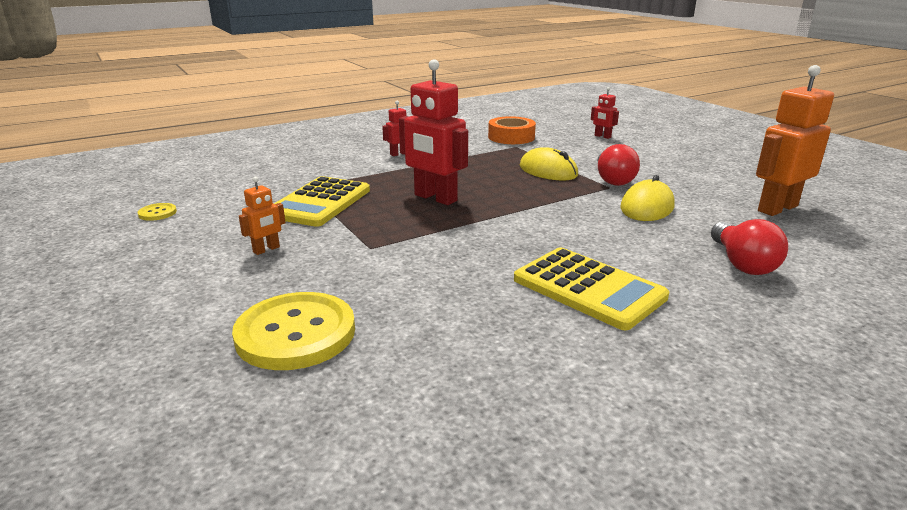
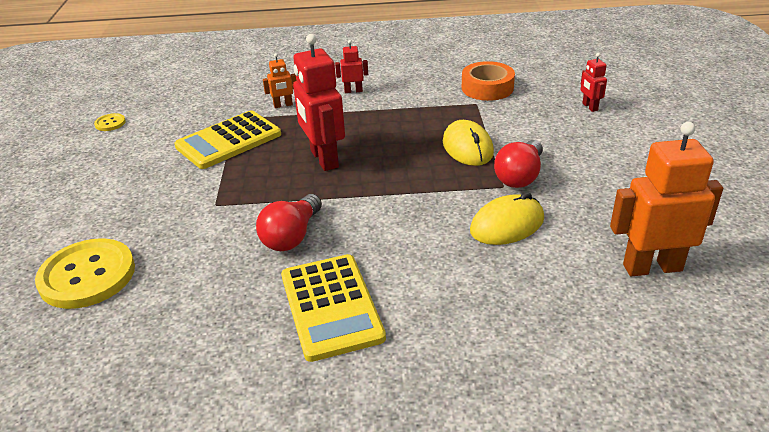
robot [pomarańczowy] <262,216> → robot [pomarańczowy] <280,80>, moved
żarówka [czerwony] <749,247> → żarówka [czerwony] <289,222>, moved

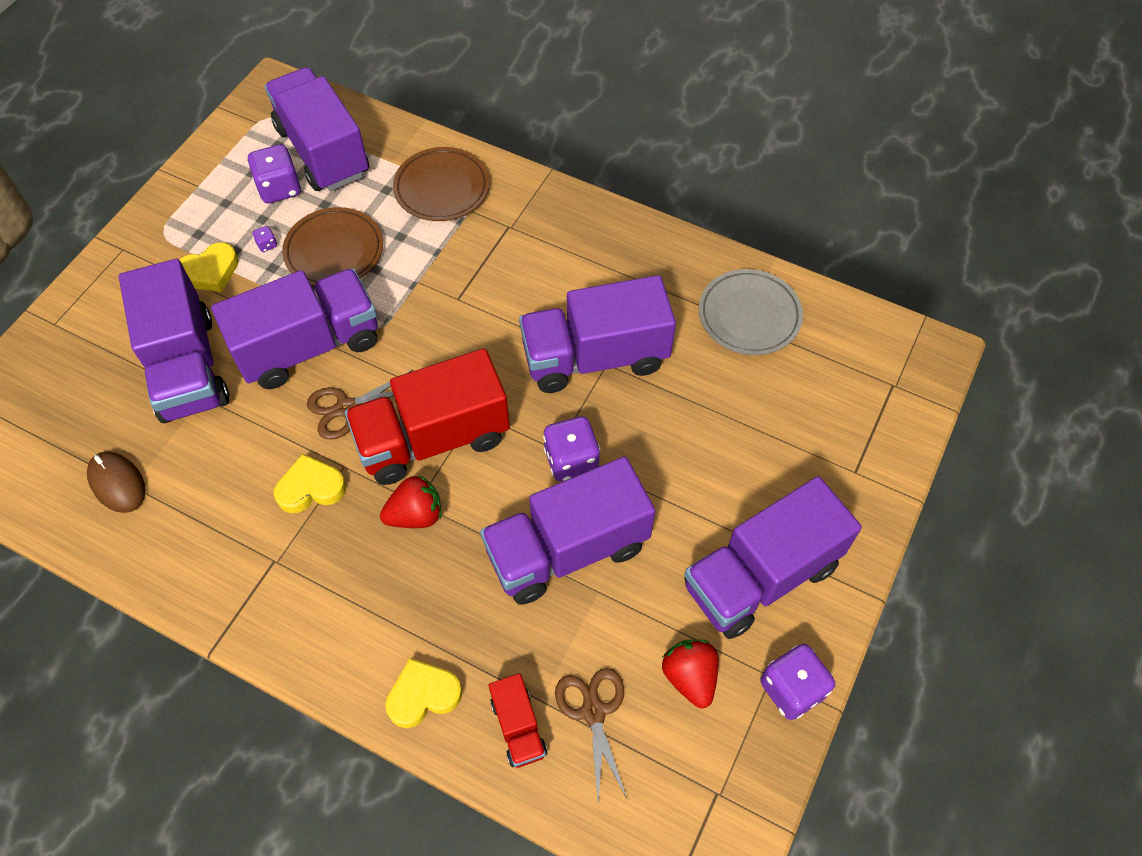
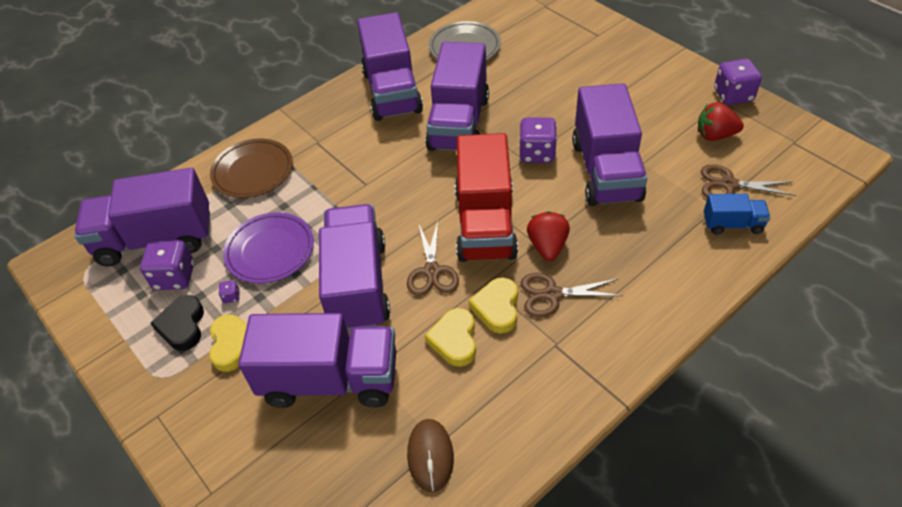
talerz [brązowy] <332,246> → talerz [fioletowy] <268,248>
myszka [brązowy] <116,482> → myszka [brązowy] <430,455>, 75 degrees counterclockwise
ciężarówka [fioletowy] <773,557> → ciężarówka [fioletowy] <390,66>, moved
serce [żółty] <423,693> → serce [żółty] <450,337>, moved
ciężarówka [czerwony] <518,720> → ciężarówka [niebieski] <737,214>
- → nożyczki [brązowy] <571,295>
- → serce [czarny] <177,323>

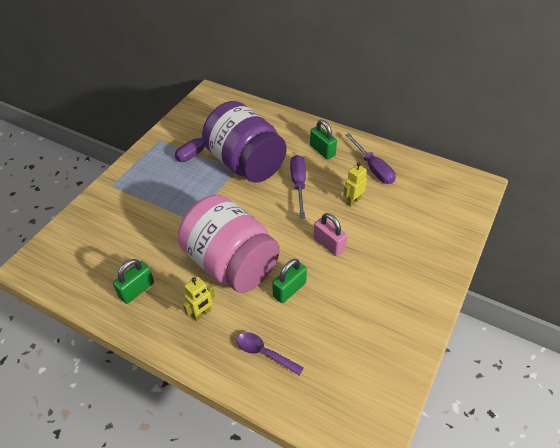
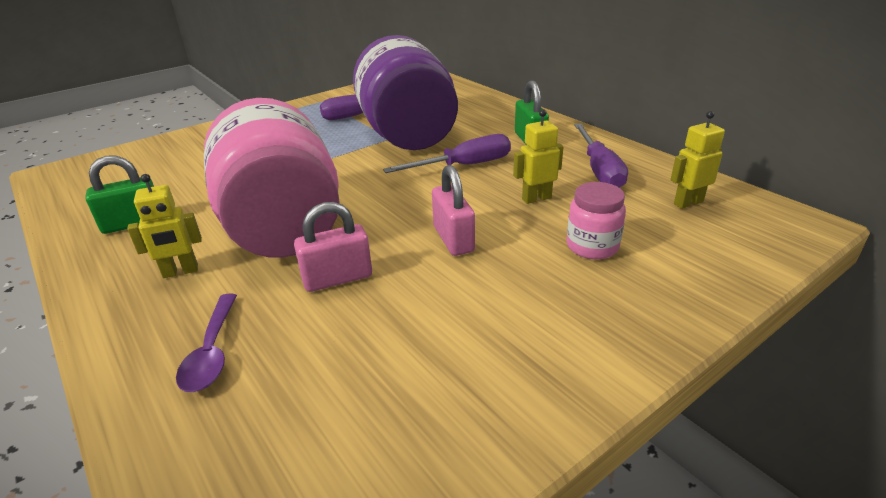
śrubokręt [fioletowy] <298,186> → śrubokręt [fioletowy] <447,153>, 45 degrees clockwise
kłódka [zielony] <289,281> → kłódka [różowy] <333,247>
łyżka [fioletowy] <270,353> → łyżka [fioletowy] <206,342>, 150 degrees counterclockwise
- → robot [żółty] <697,160>
- → słoik [różowy] <596,220>

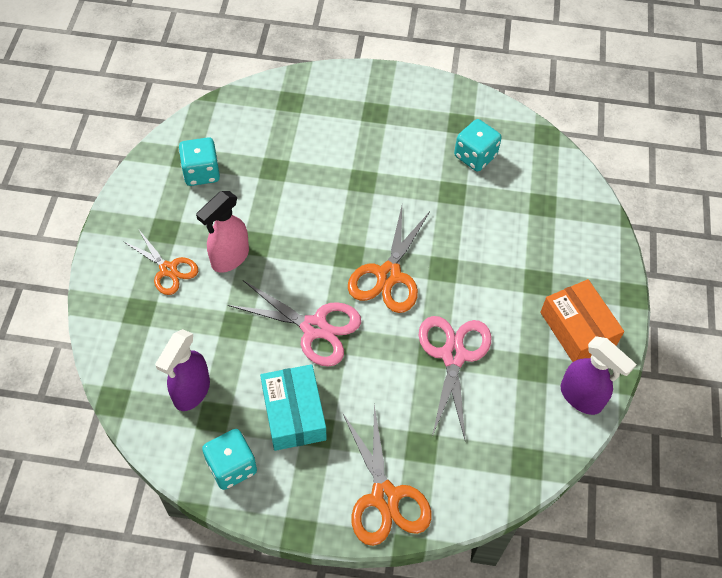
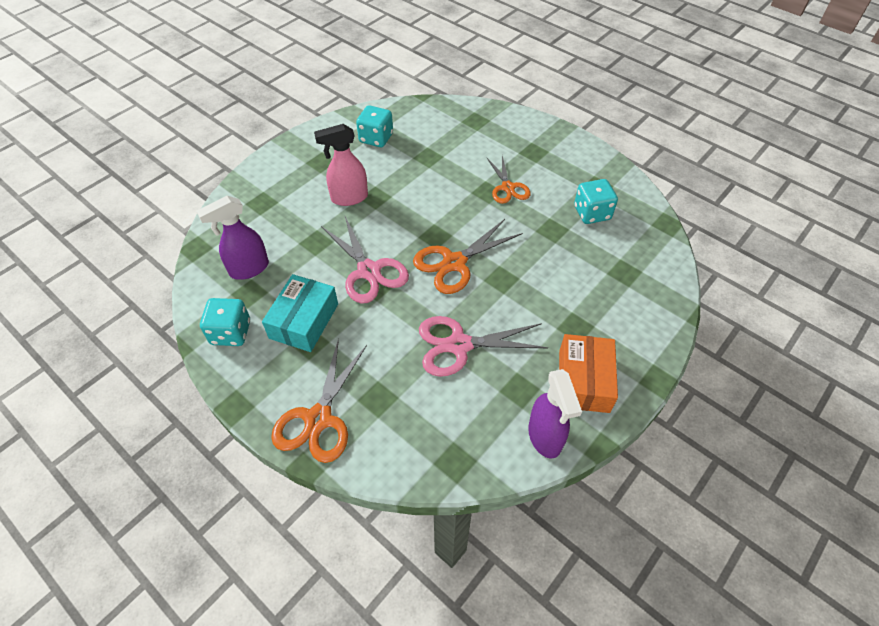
nożyczki [pomarańczowy] <160,262> → nożyczki [pomarańczowy] <509,180>, moved
nożyczki [różowy] <455,378> → nożyczki [różowy] <483,346>, 135 degrees counterclockwise

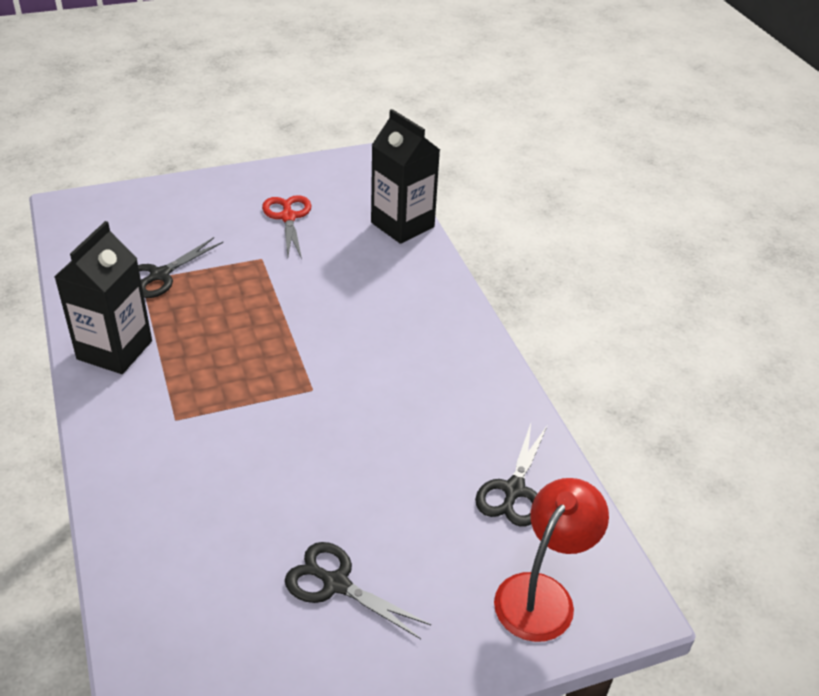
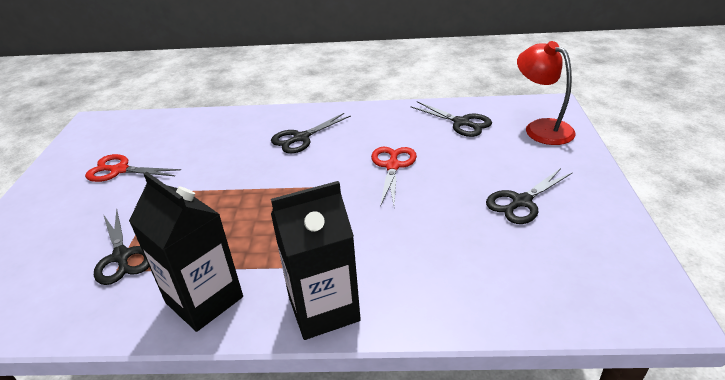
karton mleka [czarny] <405,176> → karton mleka [czarny] <316,260>, moved
- → nożyczki [czarny] <311,133>
- → nożyczki [czerwony] <394,177>

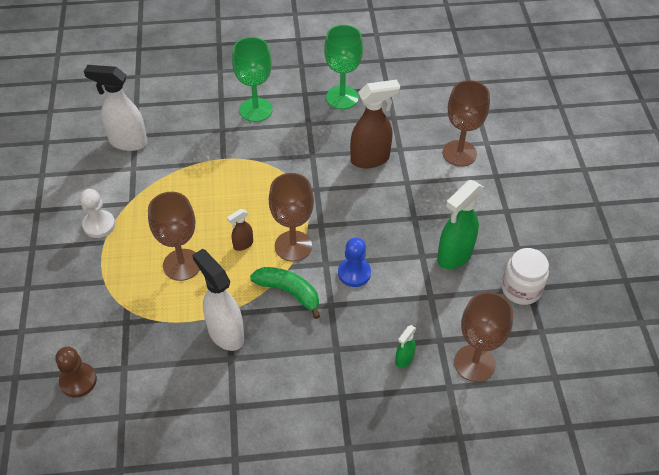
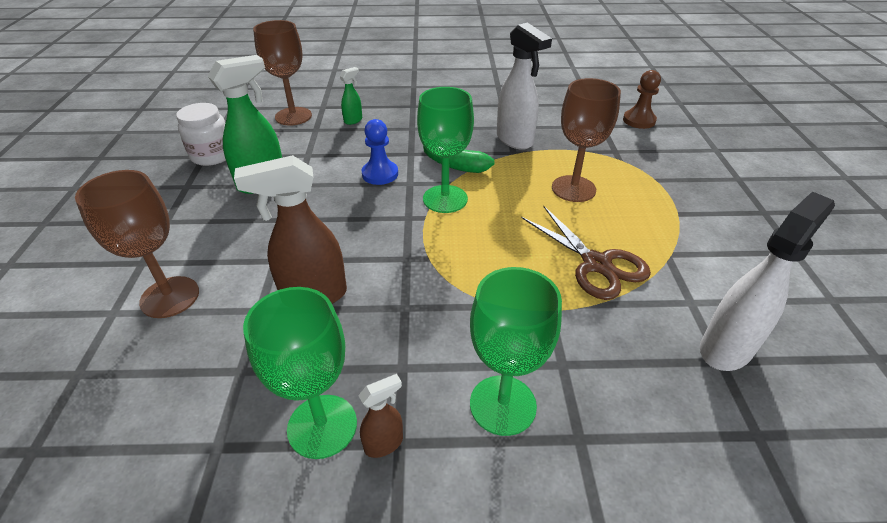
spryskiwacz [biały] <116,108> → spryskiwacz [biały] <767,281>, 60 degrees counterclockwise
kielich [brązowy] <291,217> → kielich [zielony] <445,150>
pionek [biały] <97,213> → -
spryskiwacz [brązowy] <240,230> → spryskiwacz [brązowy] <380,416>, moved
- → nożyczki [brązowy] <586,253>

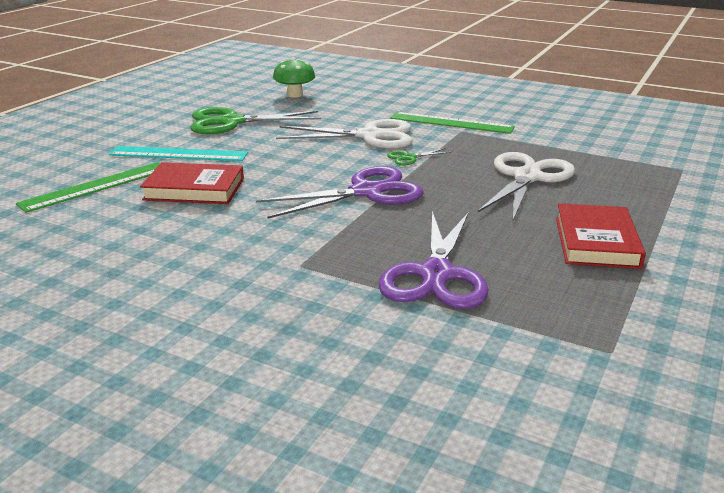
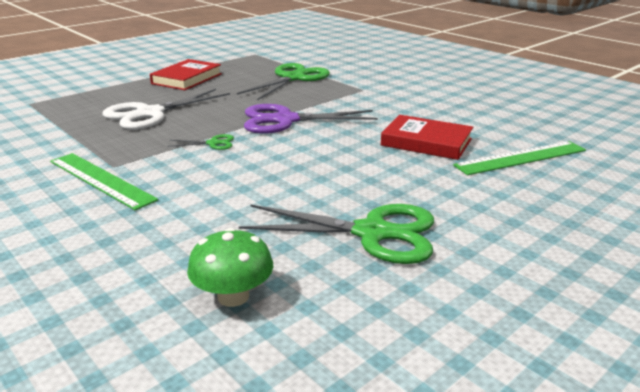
nożyczki [biały] <344,133> → -
linijka [turkusowy] <178,153> → -
nożyczki [fioletowy] <433,260> → nożyczki [zielony] <283,82>

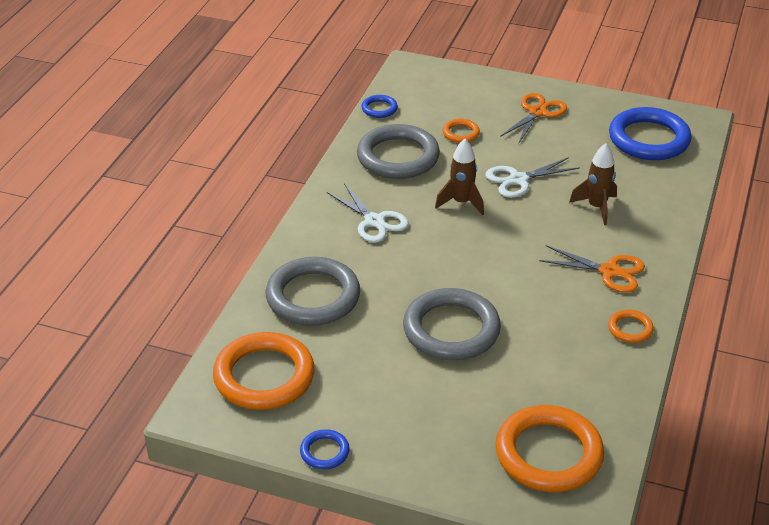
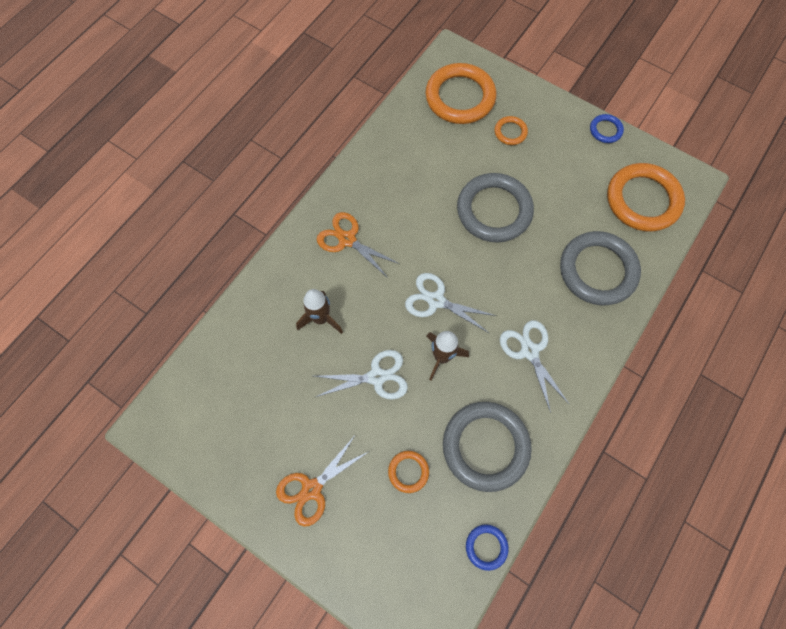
pierścień [niebieski] <650,133> → -
pierścień [pomarańczowy] <630,326> → pierścień [pomarańczowy] <511,130>, moved
- → nożyczki [biały] <451,303>

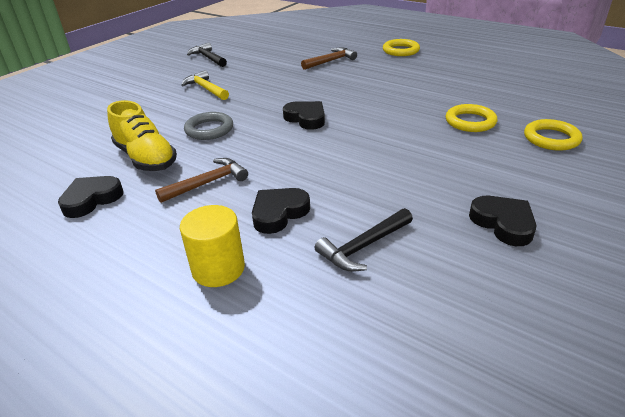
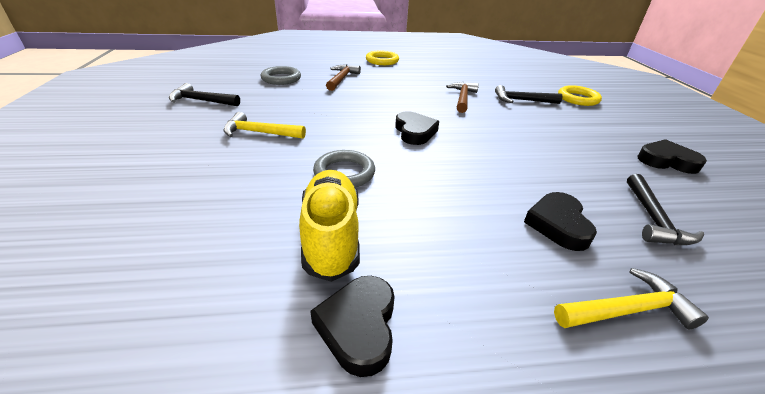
but [żółty] <142,135> → but [żółty] <329,226>, 105 degrees counterclockwise
serce [czarny] <304,115> → serce [czarny] <417,128>, 75 degrees clockwise
pierścień [żółty] <471,118> → młotek [czarny] <528,94>
młotek [brązowy] <201,180> → młotek [brązowy] <462,97>, moved
walec [żółty] <212,246> → młotek [żółty] <631,298>
- → pierścień [szary] <281,75>

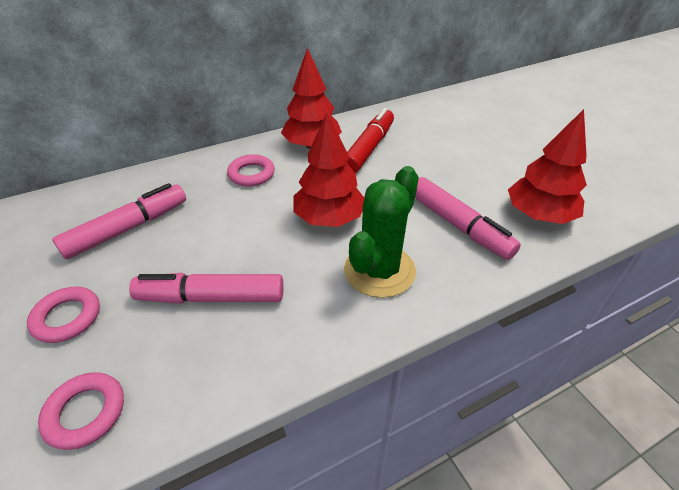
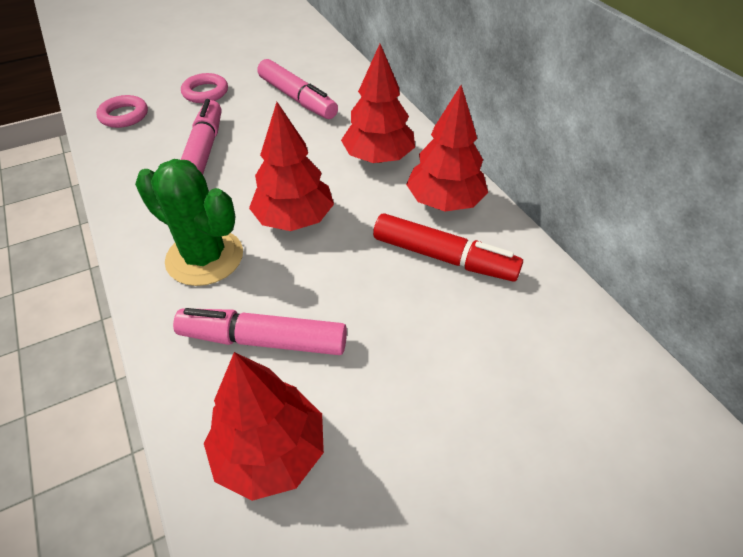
pierścień [różowy] <251,170> → drzewko [czerwony] <378,103>
flamaster [różowy] <468,218> → flamaster [różowy] <260,331>, 45 degrees clockwise

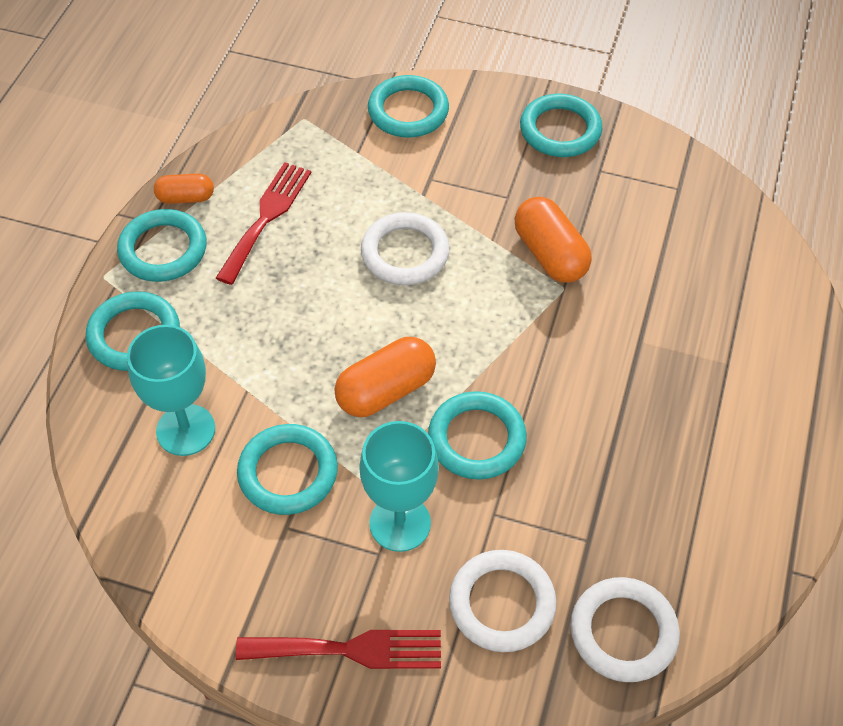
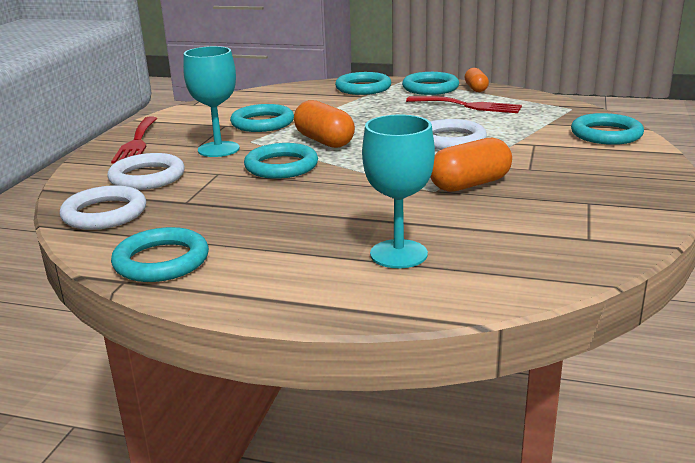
pierścień [turkusowy] <561,125> → pierścień [turkusowy] <160,254>, moved
kielich [turkusowy] <171,390> → kielich [turkusowy] <398,191>, moved

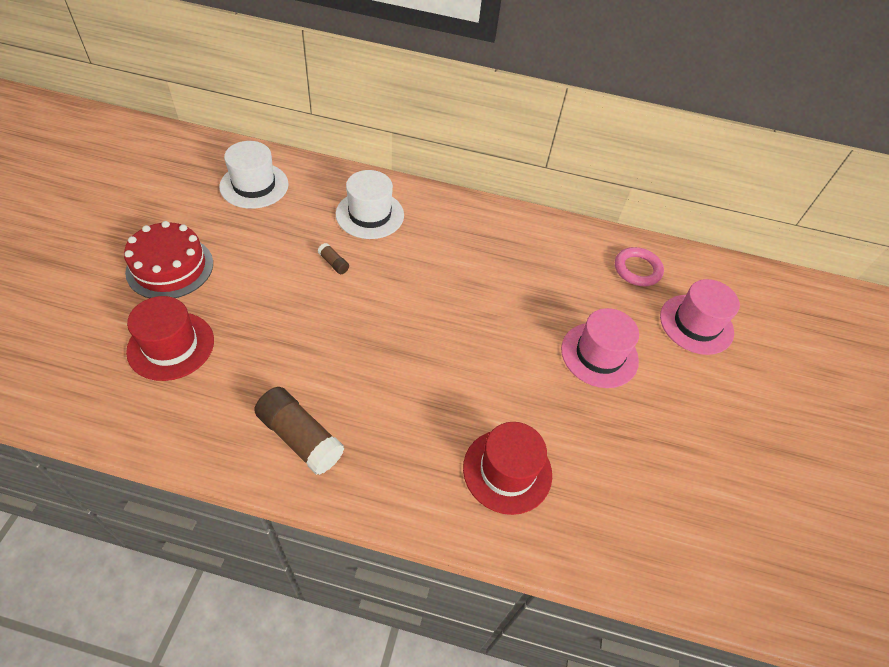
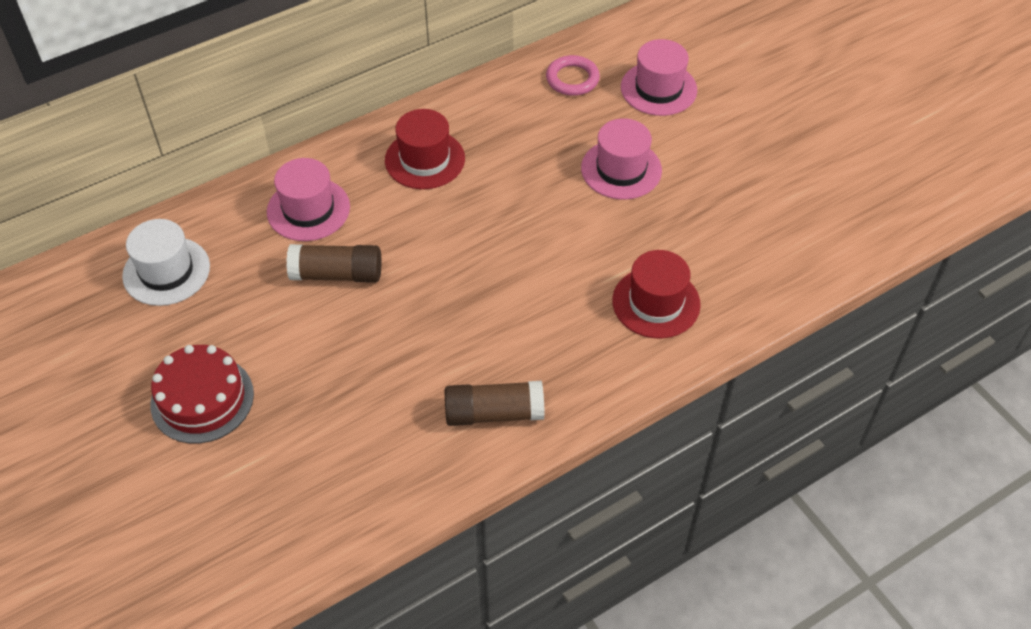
kapelusz [biały] <370,204> → kapelusz [różowy] <308,199>
klej w sztyfcie [brązowy] <333,258> → klej w sztyfcie [brązowy] <333,263>, x2.17
kapelusz [czerwony] <170,338> → kapelusz [czerwony] <425,149>, moved

